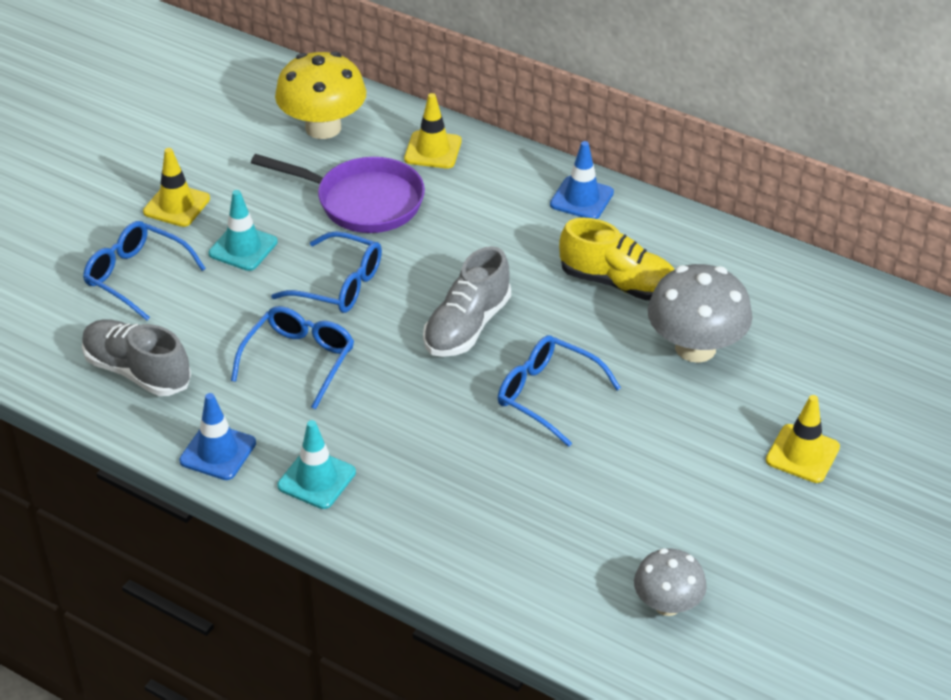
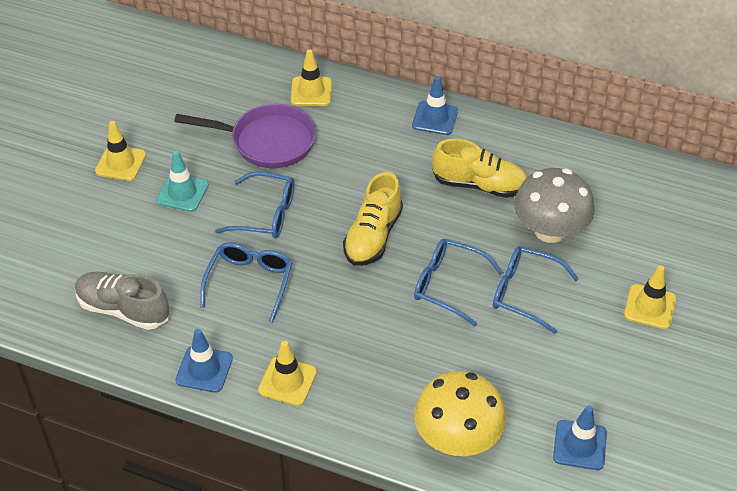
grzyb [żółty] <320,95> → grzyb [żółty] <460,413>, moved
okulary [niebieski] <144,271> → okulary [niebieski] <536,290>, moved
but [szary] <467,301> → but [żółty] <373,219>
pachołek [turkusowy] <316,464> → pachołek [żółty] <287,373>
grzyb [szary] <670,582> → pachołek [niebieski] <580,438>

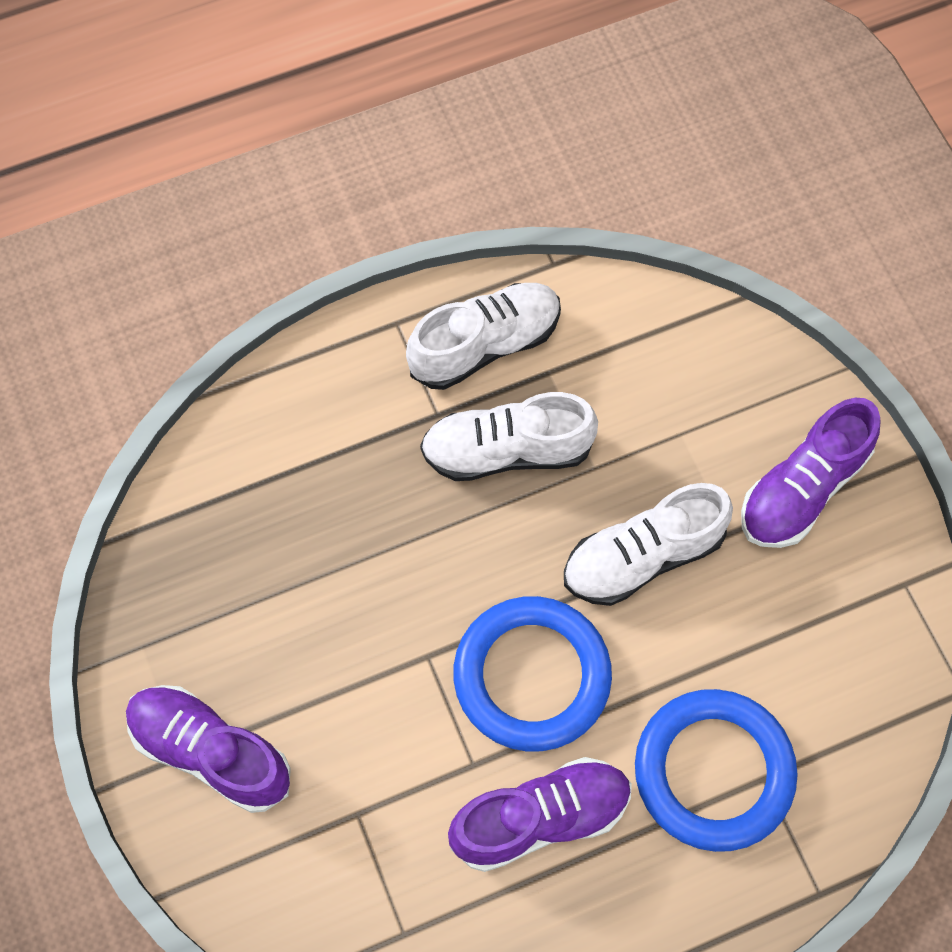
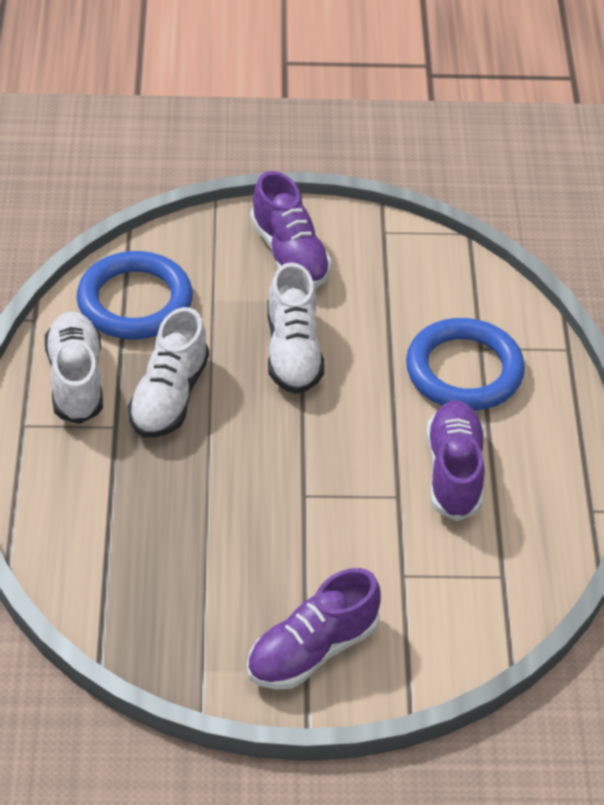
pierścień [niebieski] <532,673> → pierścień [niebieski] <135,295>, moved

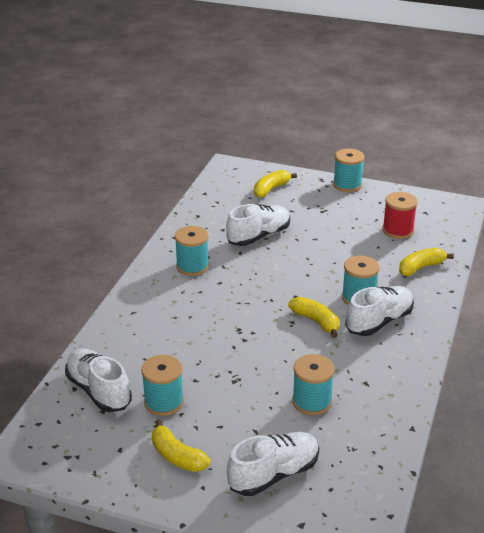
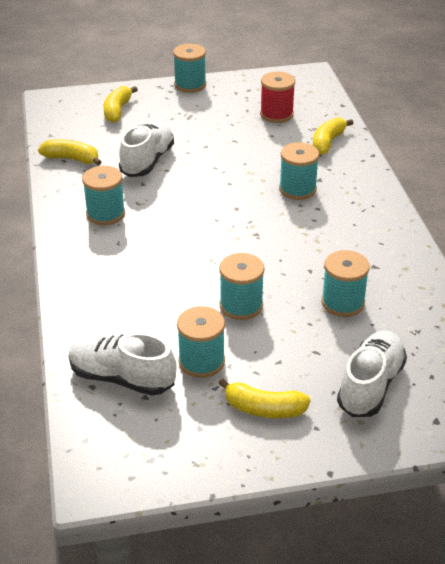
but [biały] <379,311> → -
banan [żółty] <313,317> → banan [żółty] <70,152>, moved
- → szpulka [turkusowy] <241,286>

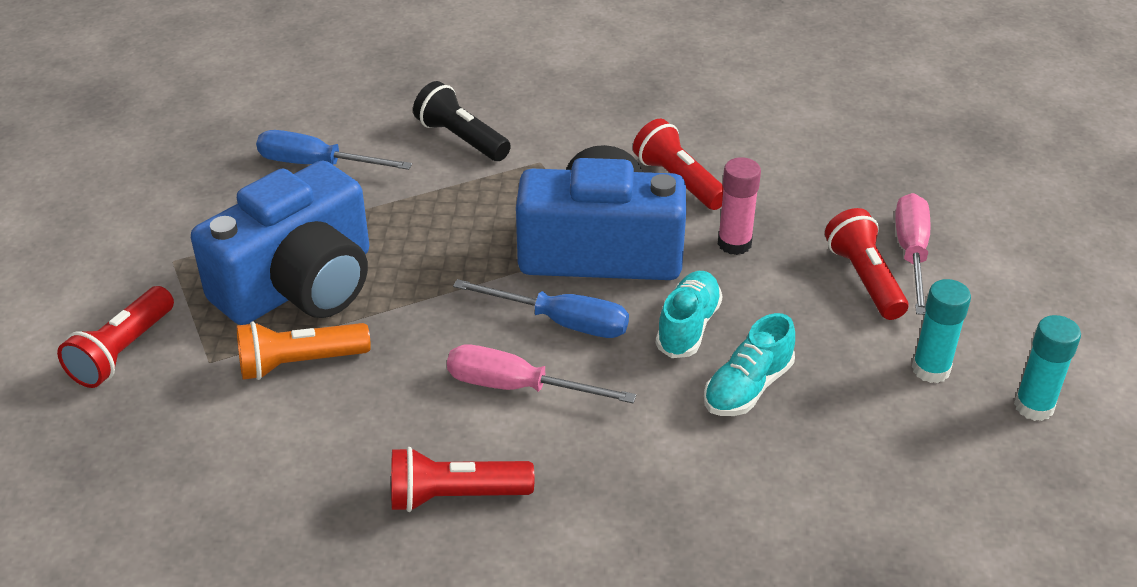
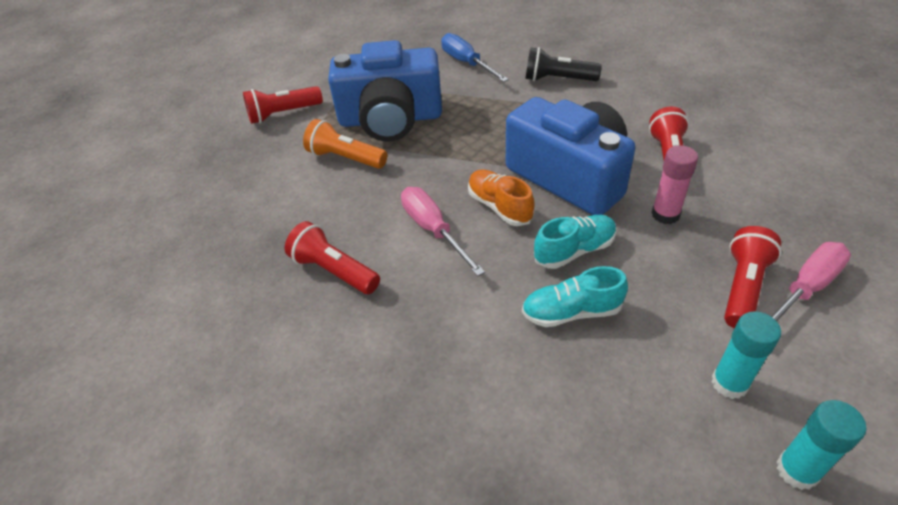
latarka [czarny] <462,121> → latarka [czarny] <563,64>, 75 degrees counterclockwise
śrubokręt [niebieski] <541,308> → but [pomarańczowy] <501,198>

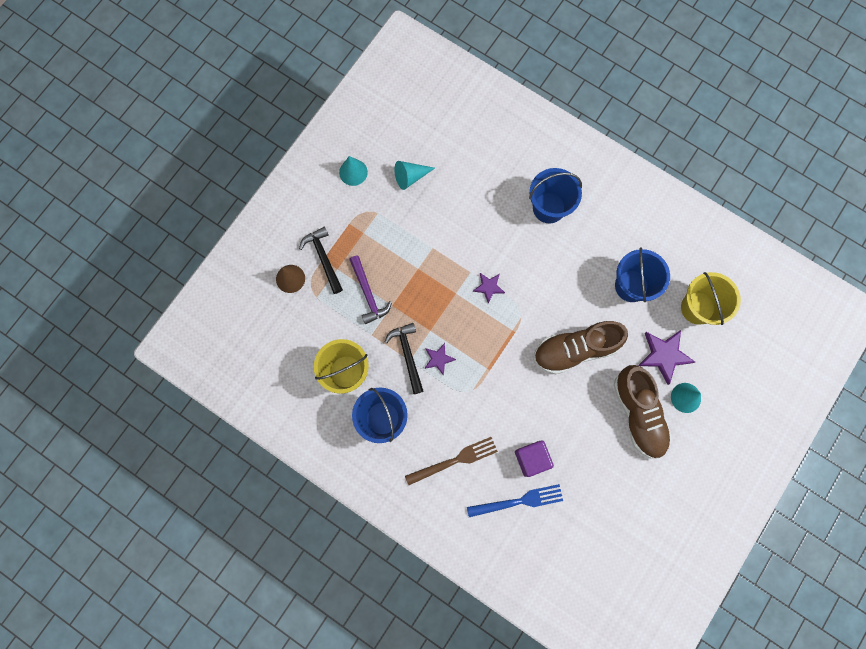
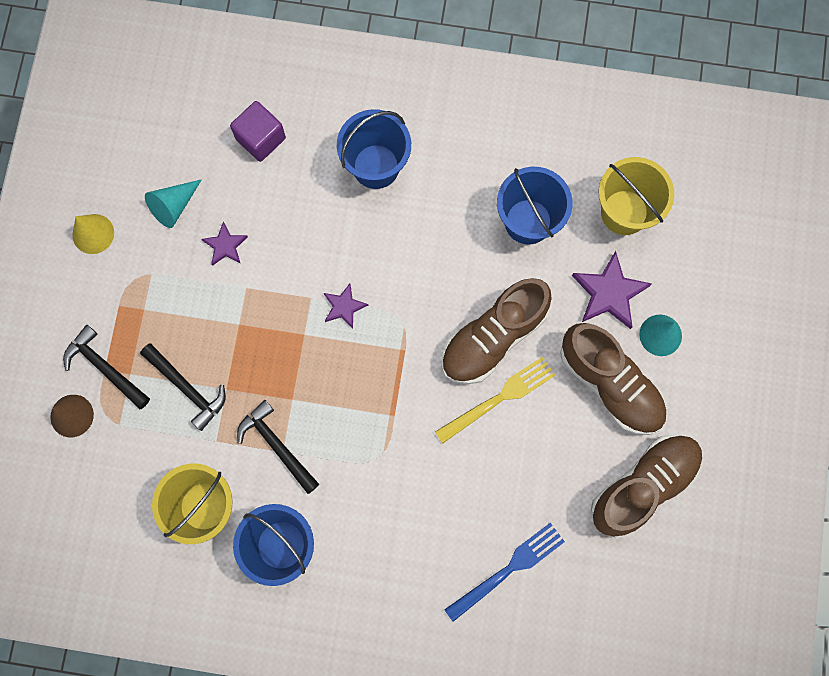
stożek [turkusowy] <353,171> → stożek [żółty] <93,234>
młotek [fioletowy] <370,289> → młotek [czarny] <183,387>
gwiazda [fioletowy] <440,359> → gwiazda [fioletowy] <225,244>, moved
widelec [brązowy] <451,461> → -
sześcian [fioletowy] <534,458> → sześcian [fioletowy] <258,131>, moved
- → widelec [żółty] <495,400>
- → but [brązowy] <647,485>

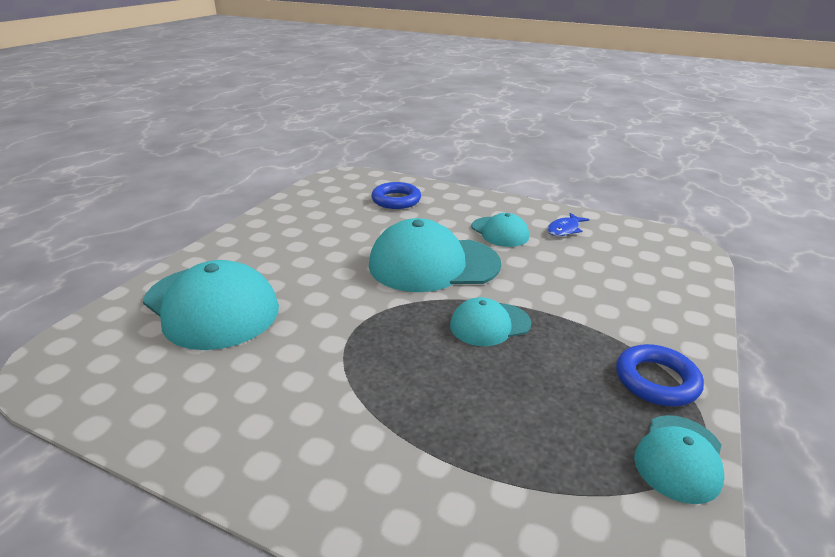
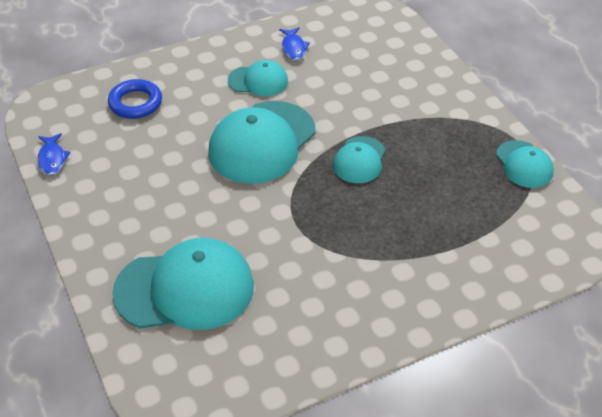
pierścień [niebieski] <660,375> → -
- → ryba [niebieski] <54,154>

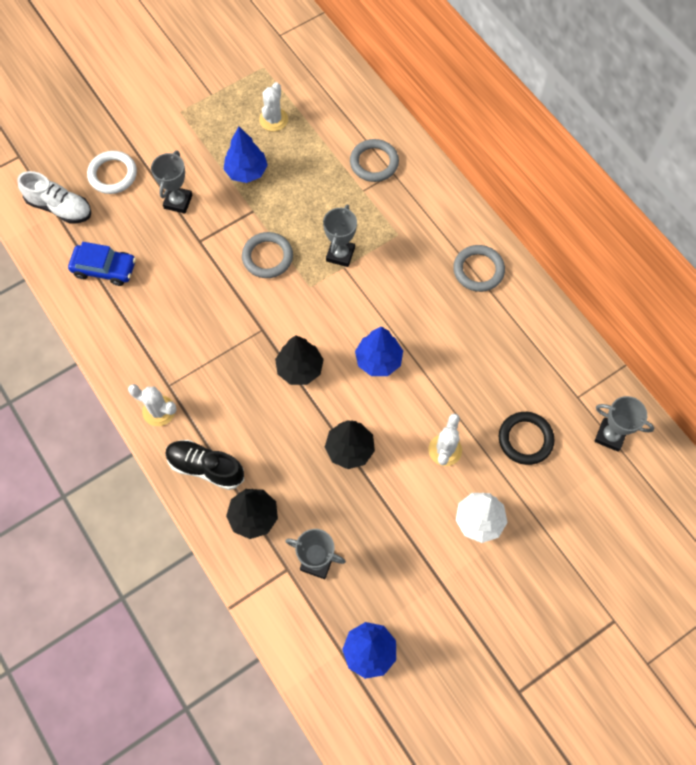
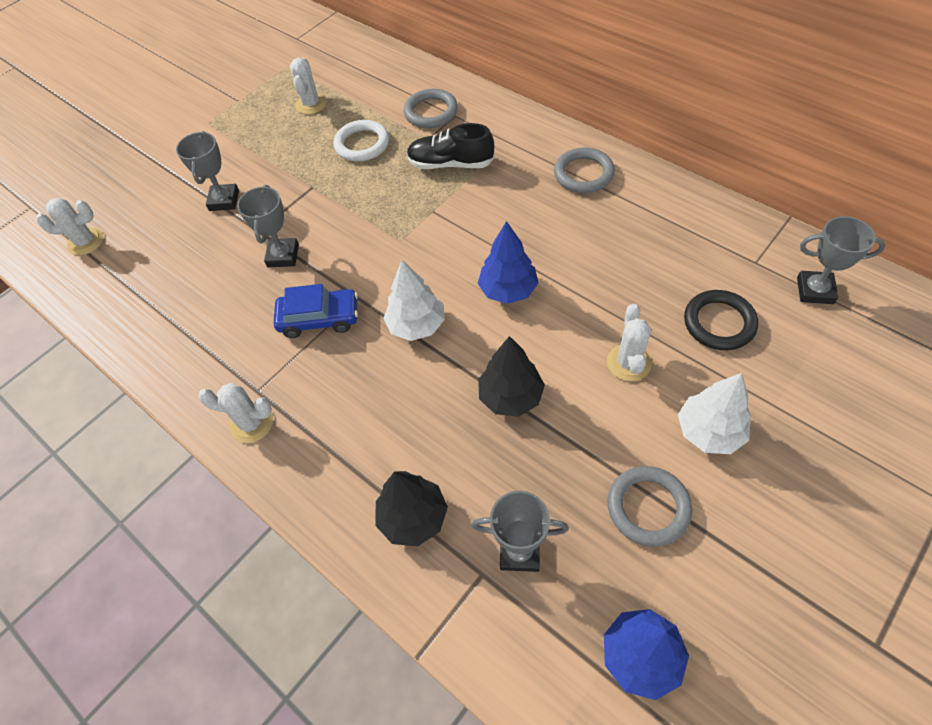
drzewko [niebieski] <245,155> → -
pierścień [biały] <112,172> → pierścień [biały] <361,141>, moved
but [biały] <54,197> → kaktus [biały] <69,226>
puchar [szary] <340,235> → puchar [szary] <268,226>, moved
pierścień [szary] <267,255> → pierścień [szary] <650,506>, moved
samochód [niebieski] <102,264> → samochód [niebieski] <316,311>, moved
drzewko [czarny] <299,360> → drzewko [biały] <414,300>
but [czarny] <204,465> → but [czarny] <451,146>, moved

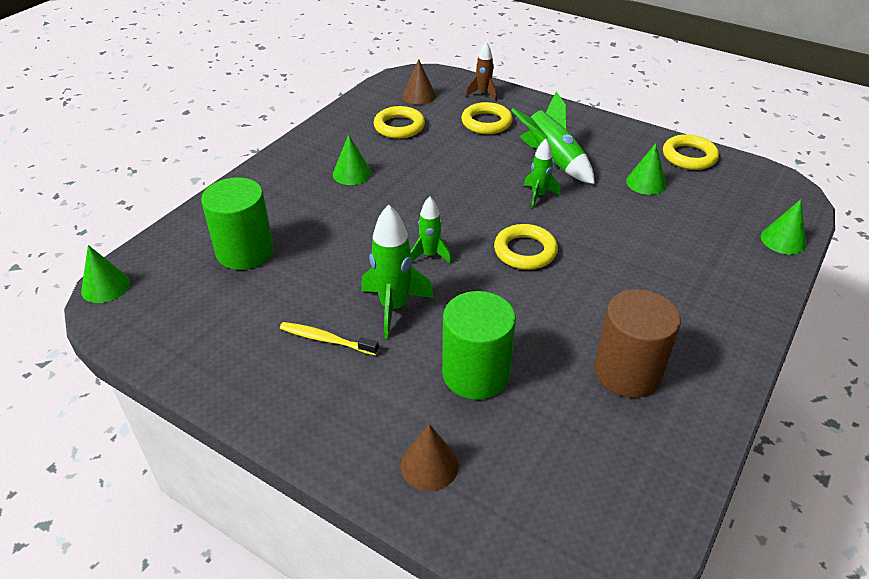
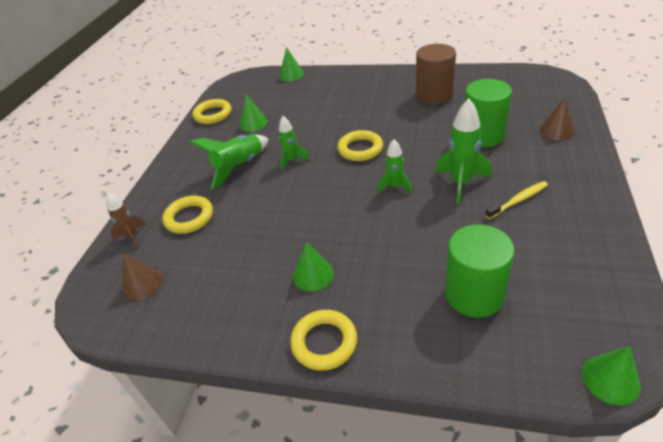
pierścień [żółty] <399,122> → pierścień [żółty] <323,340>, moved
szczoteczka do zębów [żółty] <329,338> → szczoteczka do zębów [żółty] <516,200>, 120 degrees counterclockwise

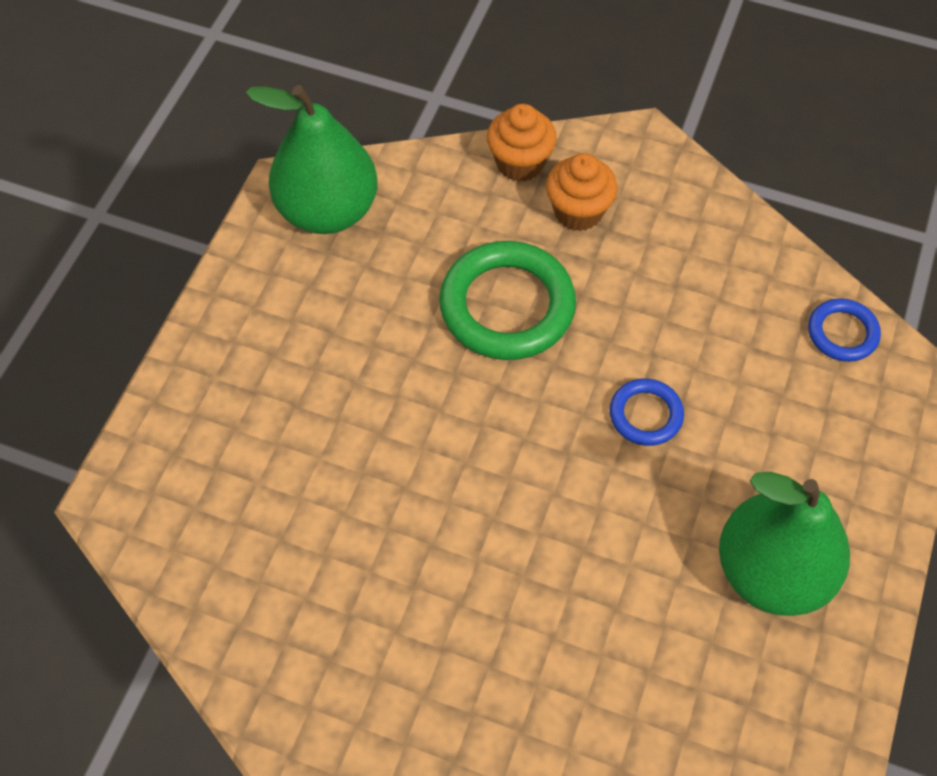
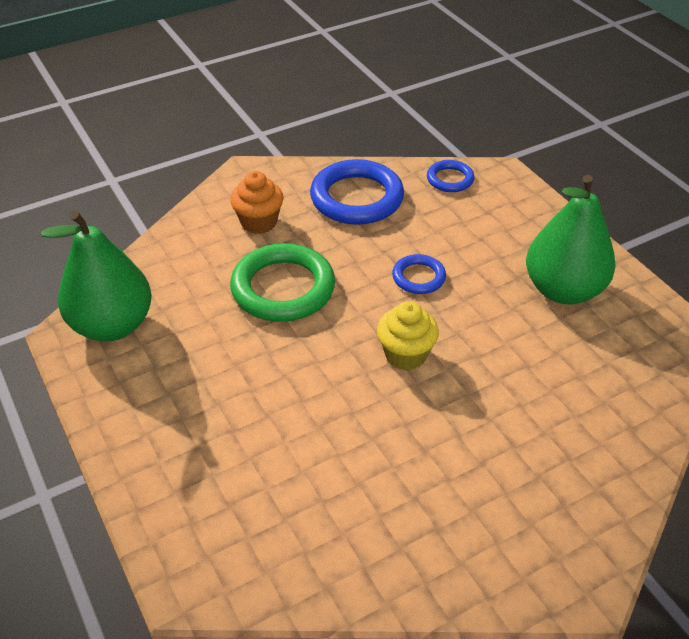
muffinka [pomarańczowy] <522,143> → -
- → pierścień [niebieski] <357,192>
- → muffinka [żółty] <408,335>

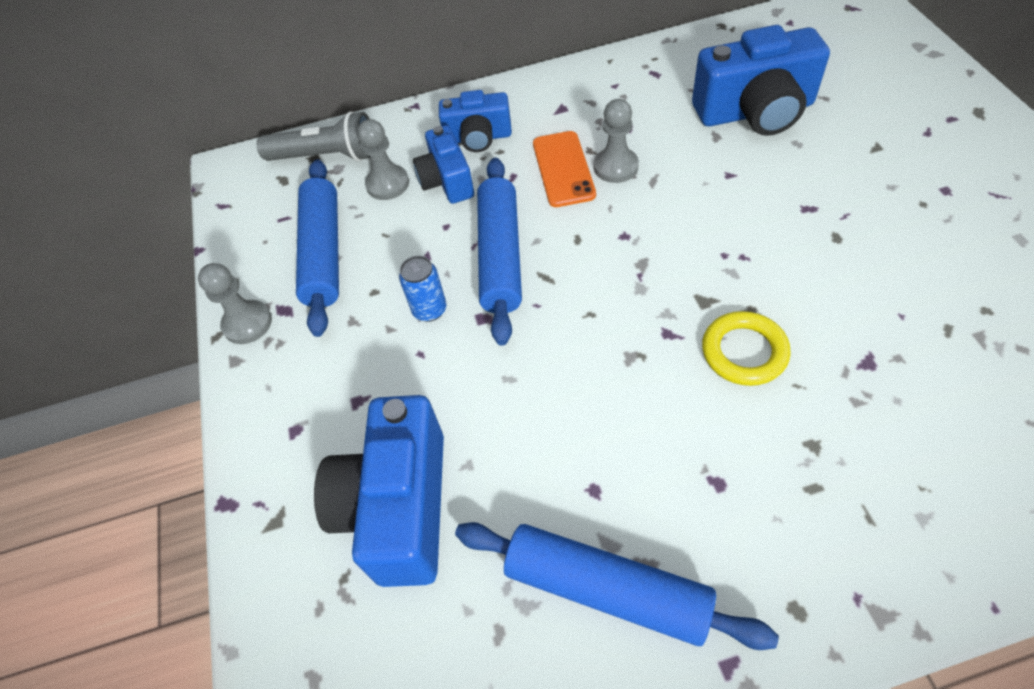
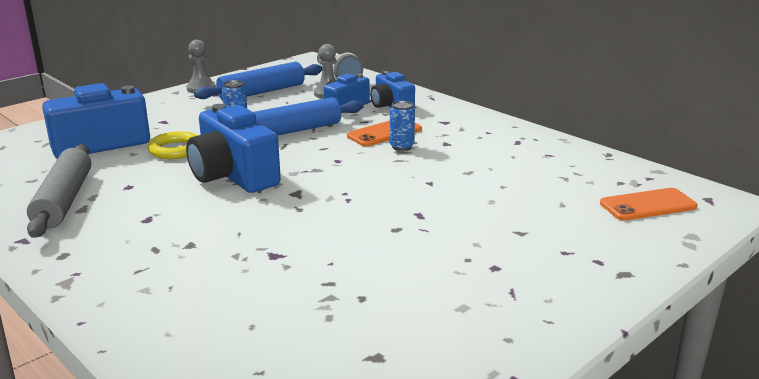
aparat fotograficzny [niebieski] <761,80> → aparat fotograficzny [niebieski] <233,148>, moved
pionek [szary] <616,141> → puszka [niebieski] <402,126>
pierścień [żółty] <746,348> → pierścień [żółty] <172,145>, moved
wałek do ciasta [niebieski] <617,586> → wałek do ciasta [szary] <59,191>
- → telefon [pomarańczowy] <649,204>

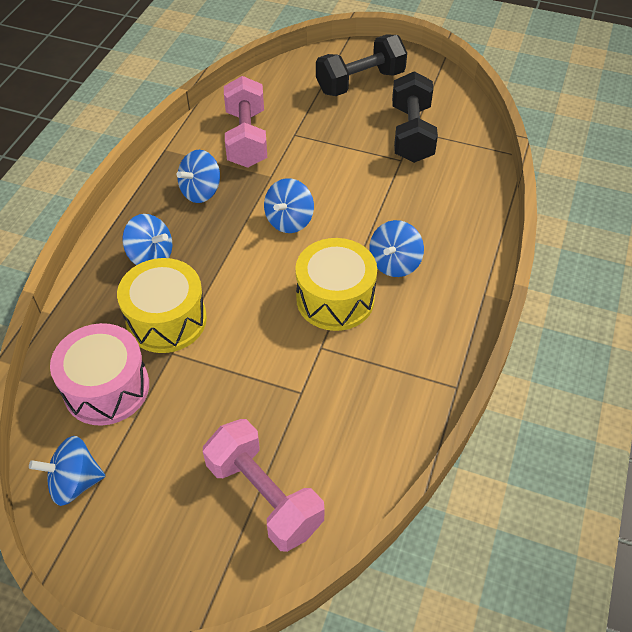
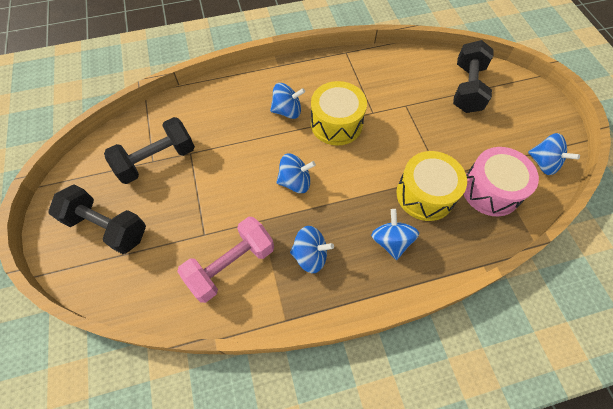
hantel [różowy] <264,485> → hantel [czarny] <473,76>

